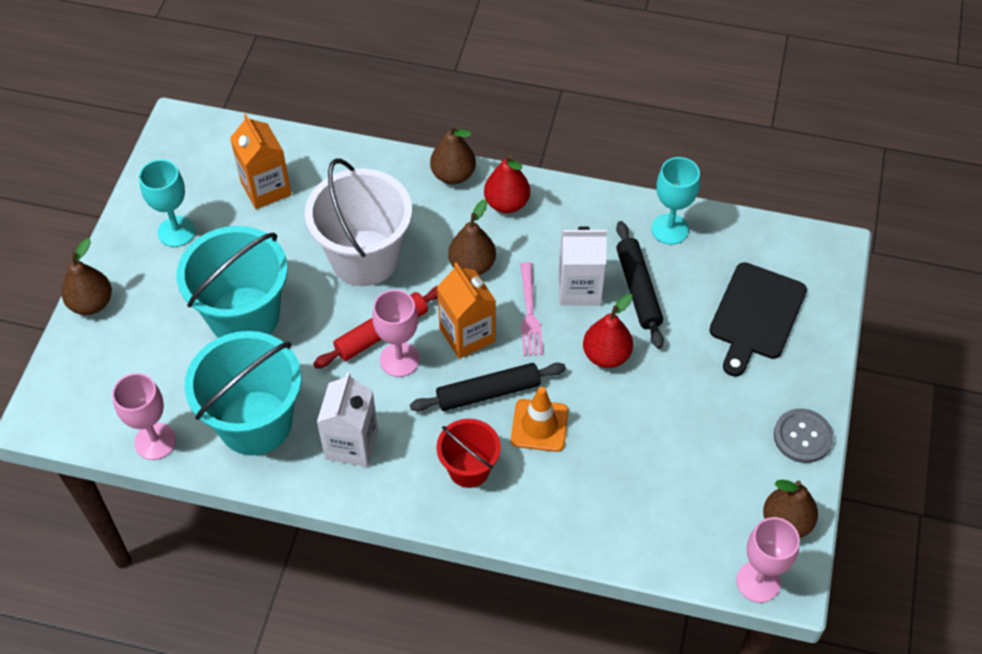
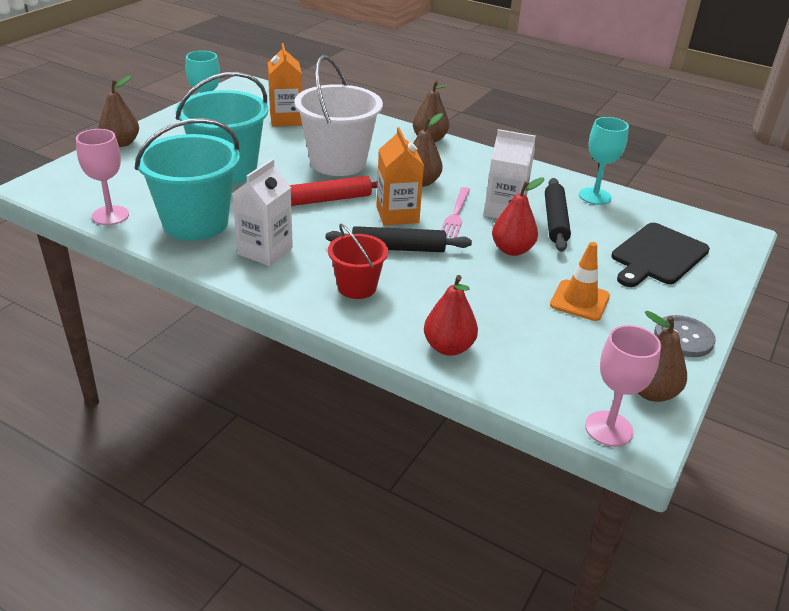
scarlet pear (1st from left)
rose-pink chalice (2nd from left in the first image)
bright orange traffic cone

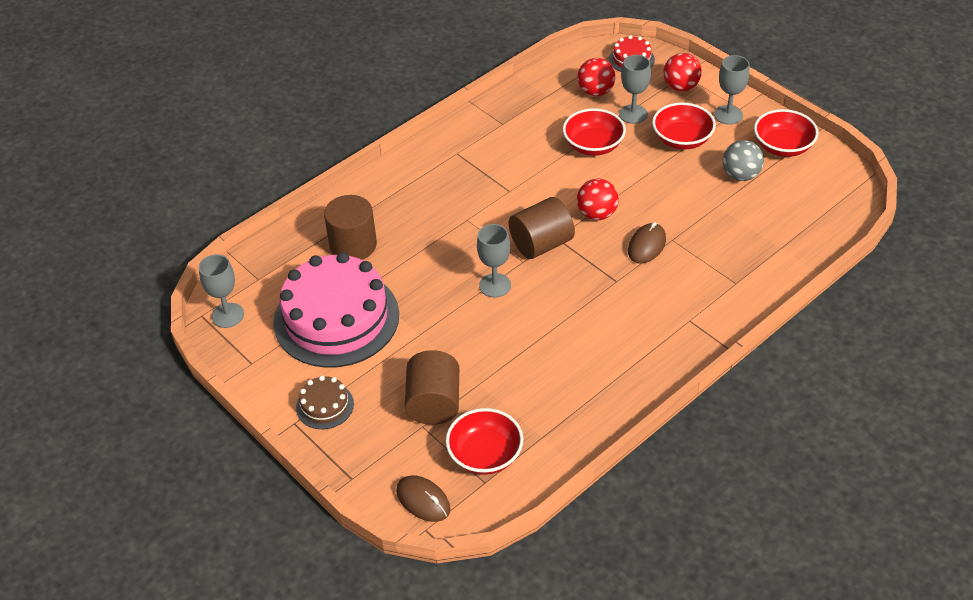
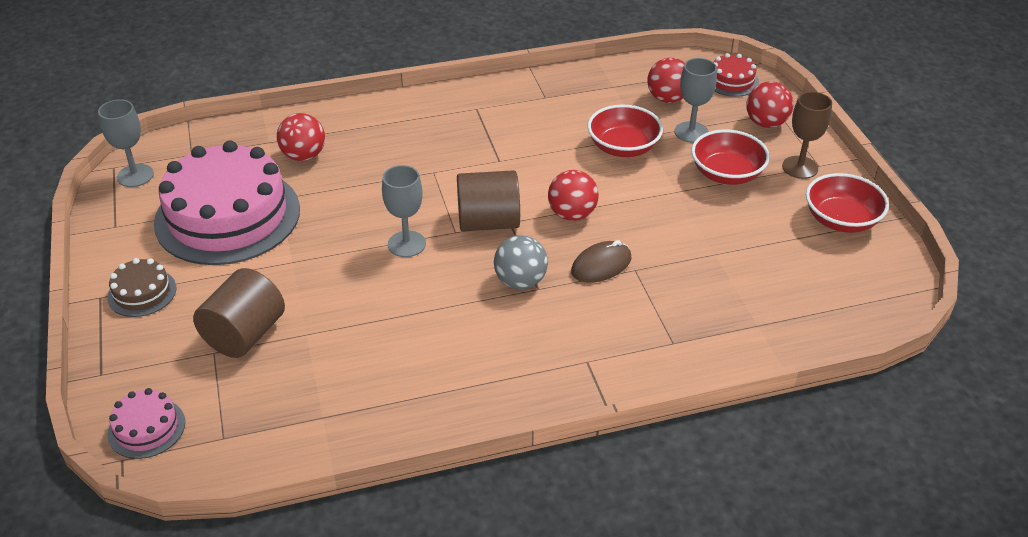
brown chalice
grey sphere
scarlet sphere (1st from left)
scarlet deep dish (1st from left in the first image)
rose-pink gateau (1st from left)

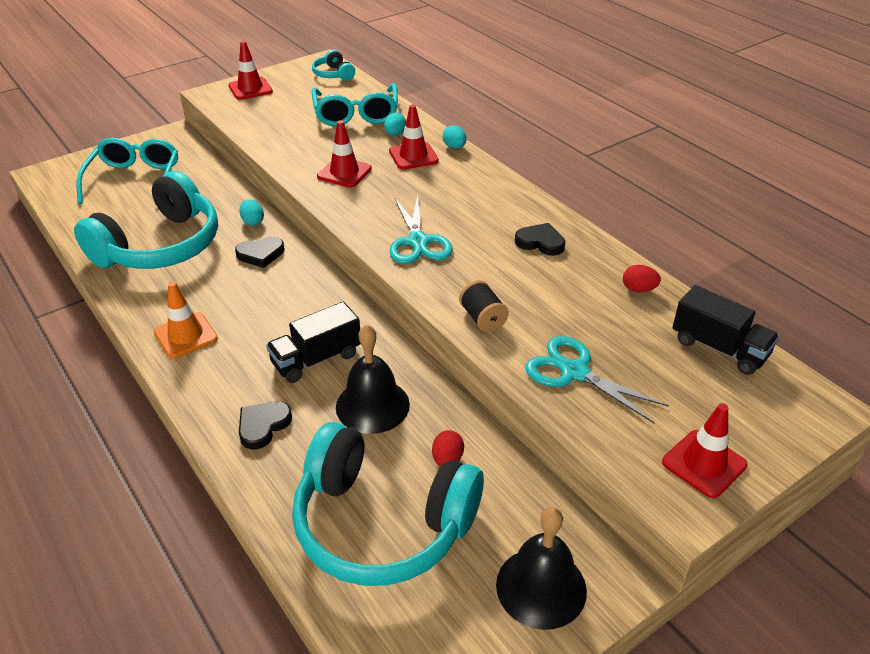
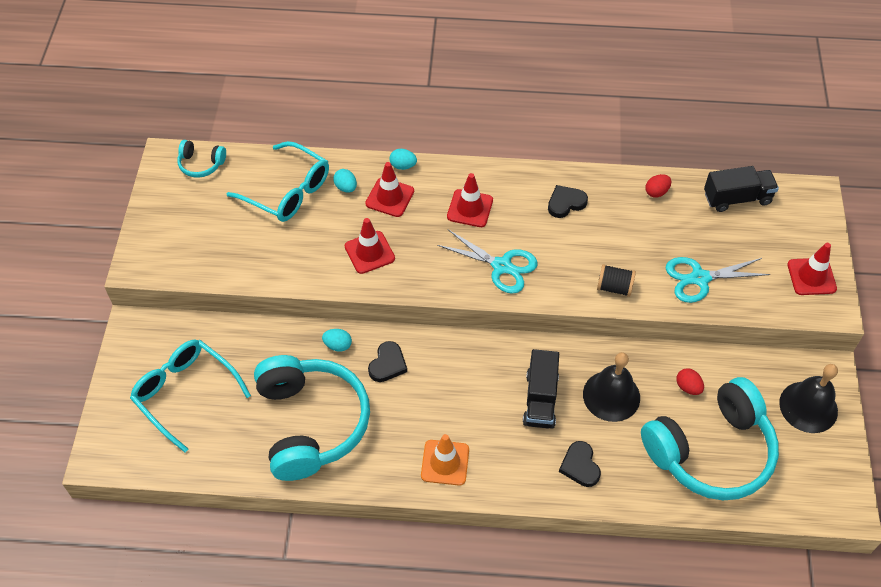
scarlet traffic cone (3rd from left)

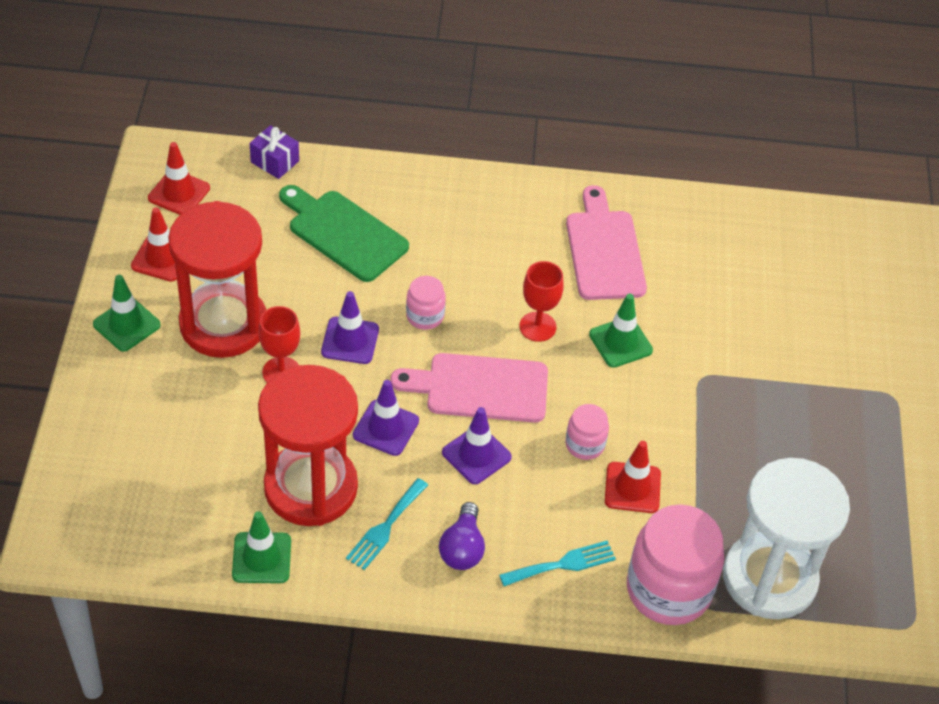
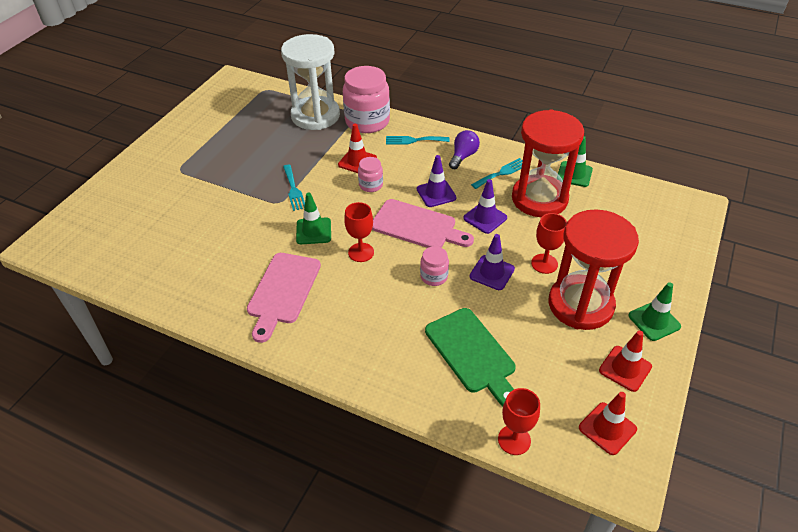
scarlet chalice (2nd from left)
teal table fork (1st from left)

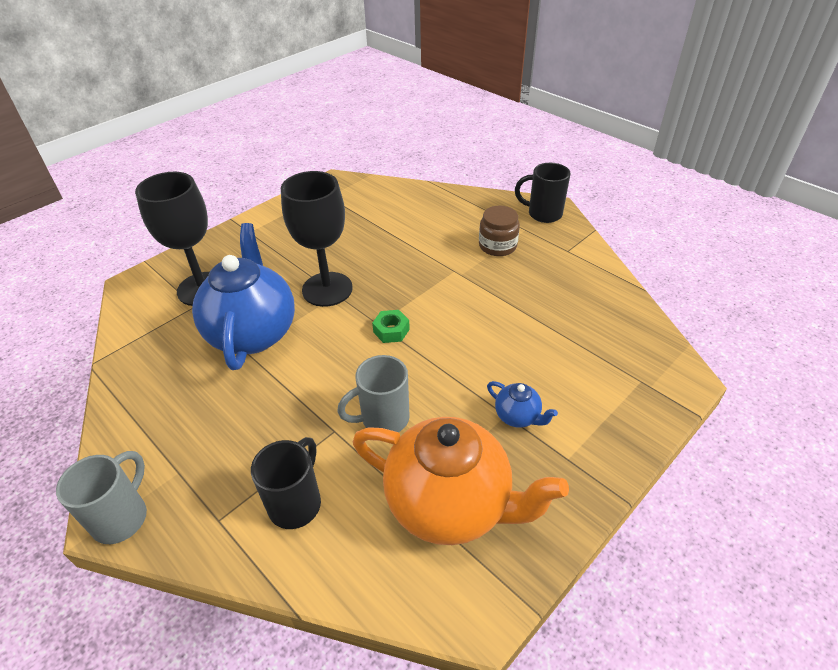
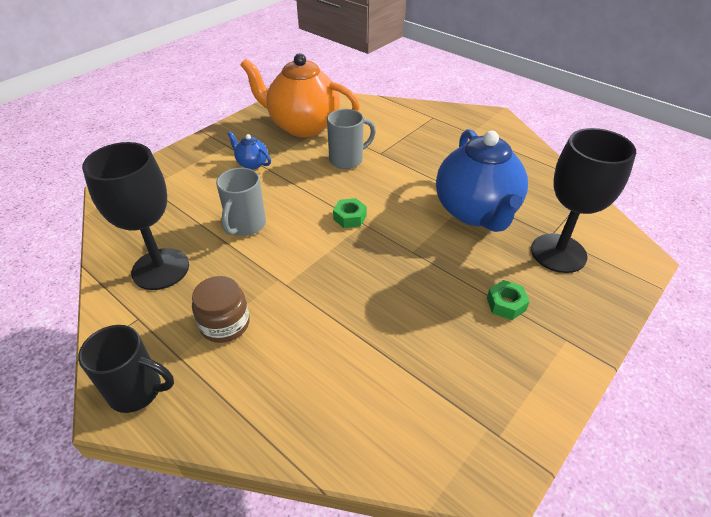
black chalice (1st from left)
black coffee mug (1st from left in the first image)
grey coffee mug (1st from left)
leaf-green nut (2nd from left)

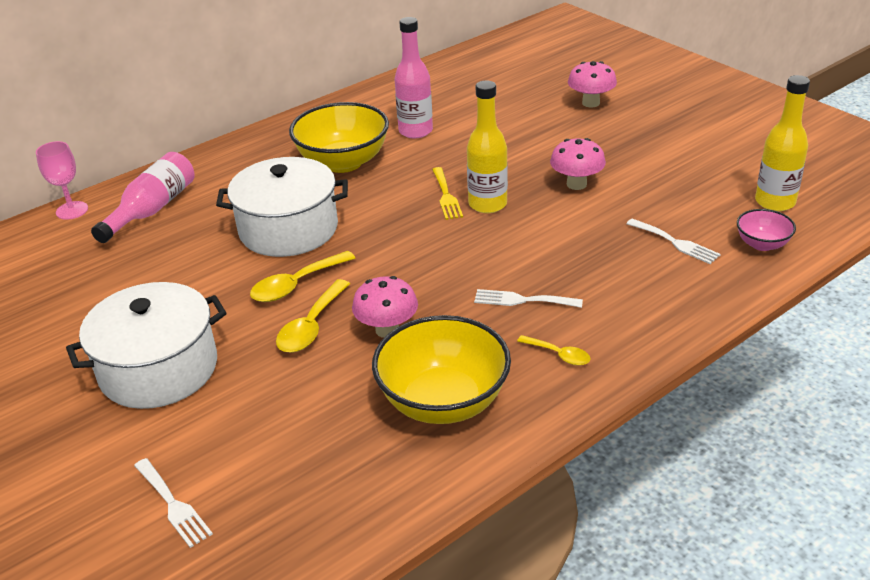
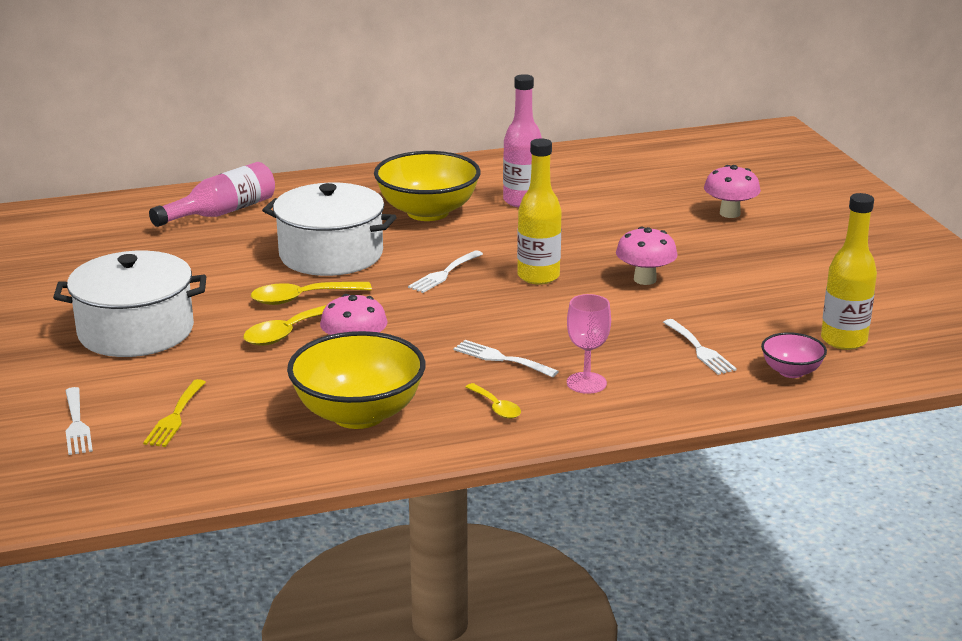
rose-pink chalice
yellow table fork
snow-white table fork (2nd from left)

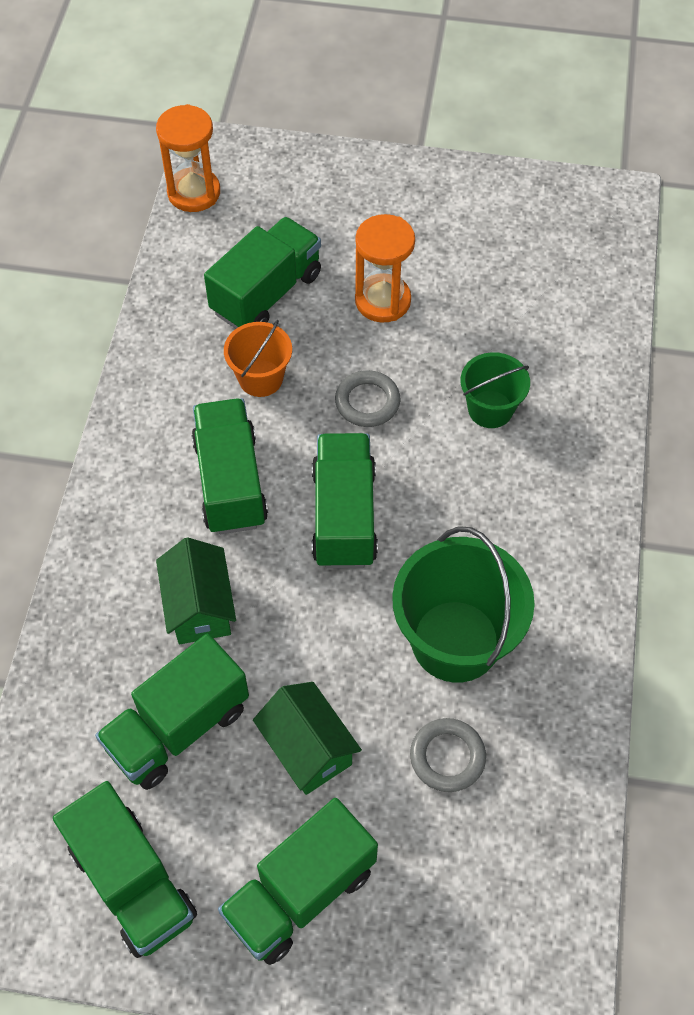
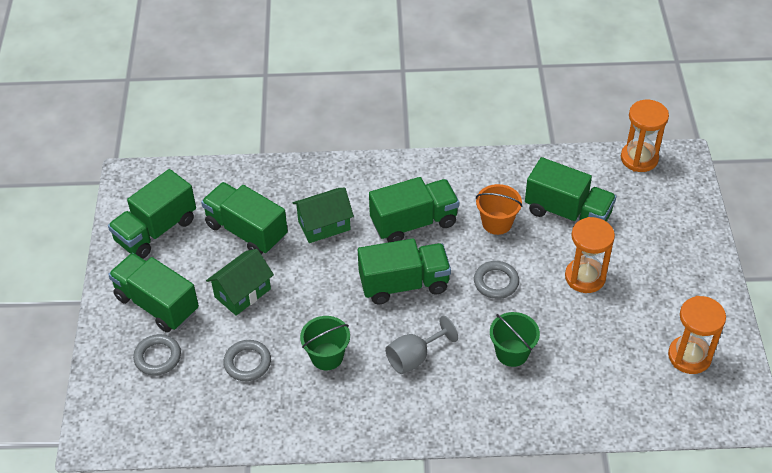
leaf-green bucket (1st from left)
bright orange hourglass (3rd from left)
grey chalice
grey ring (1st from left)

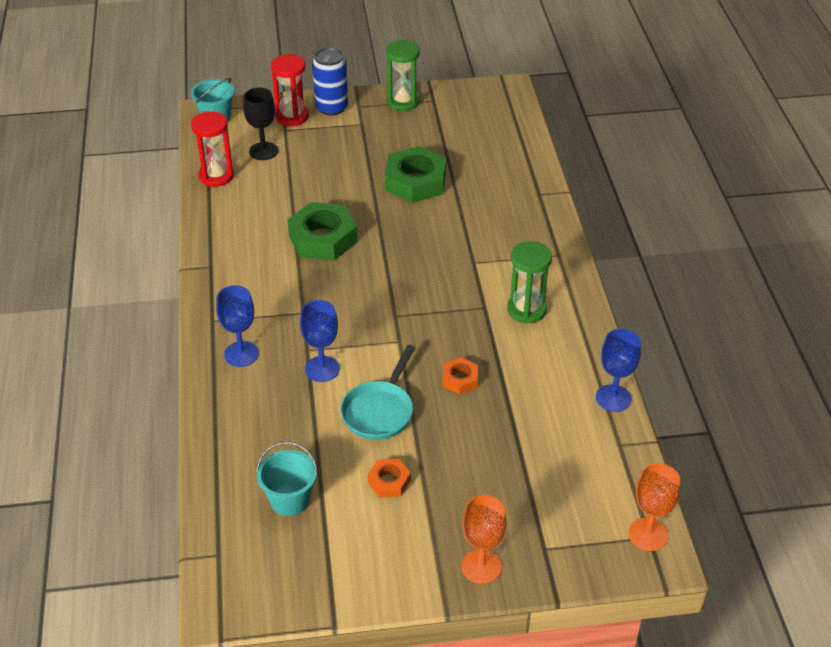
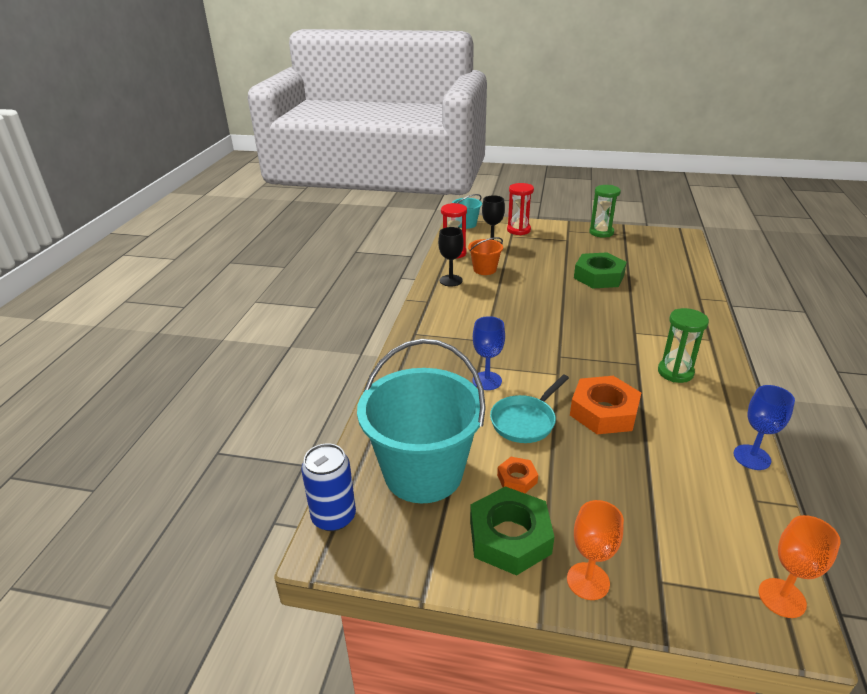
blue tin
leaf-green nut (1st from left)
blue chalice (1st from left in the first image)
bright orange nut (2nd from left)
teal bucket (1st from left)
black chalice (1st from left)
bright orange bucket

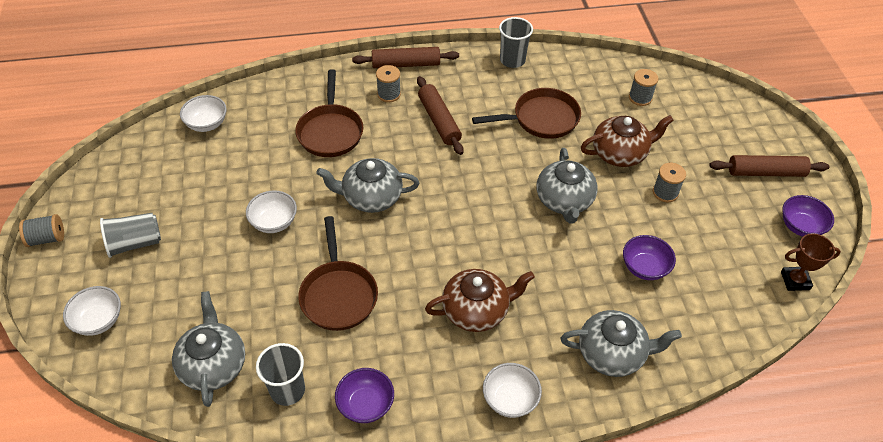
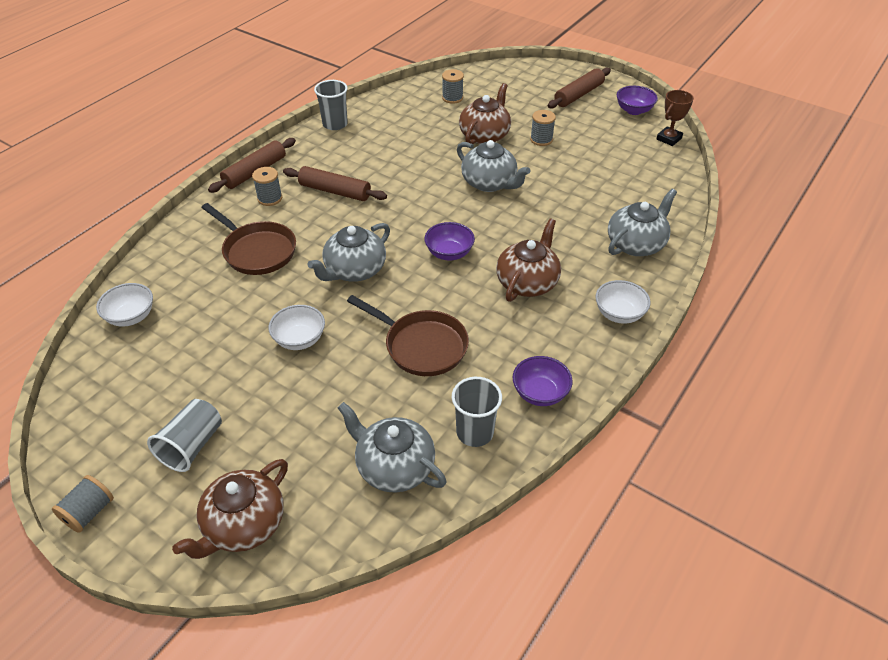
brown skillet (3rd from left in the first image)
royal purple deep dish (1st from left)
brown tea pot (1st from left)

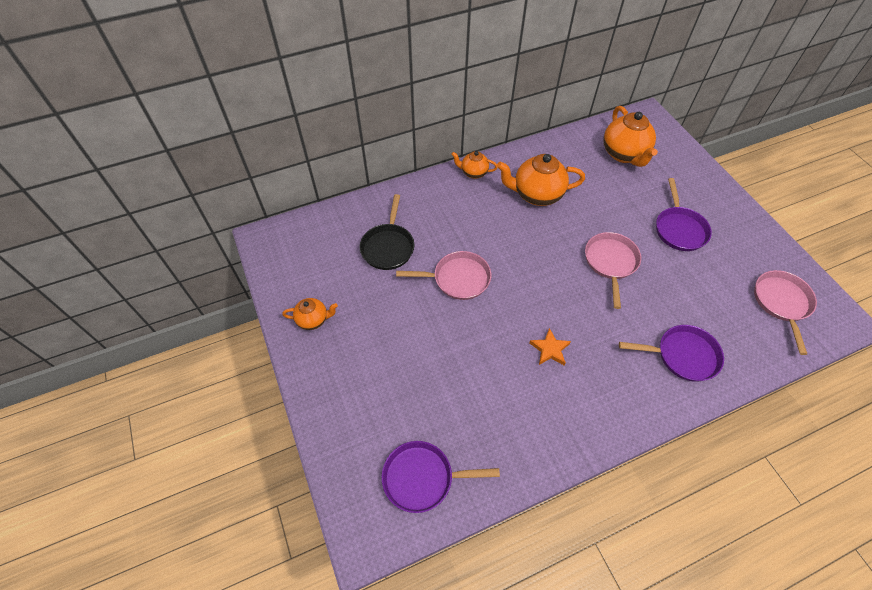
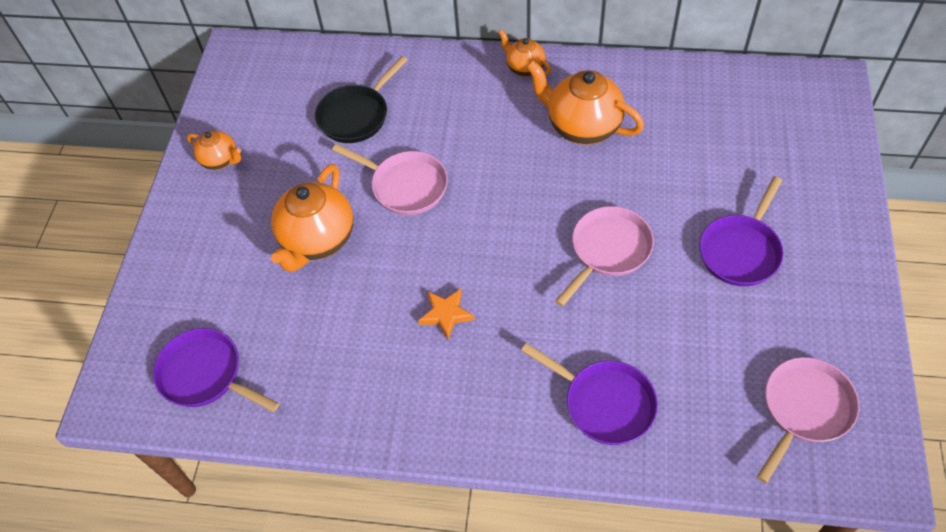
bright orange tea pot (2nd from left)

